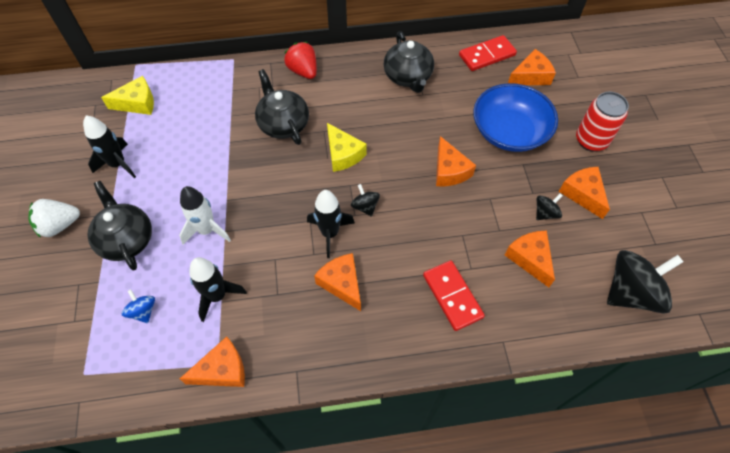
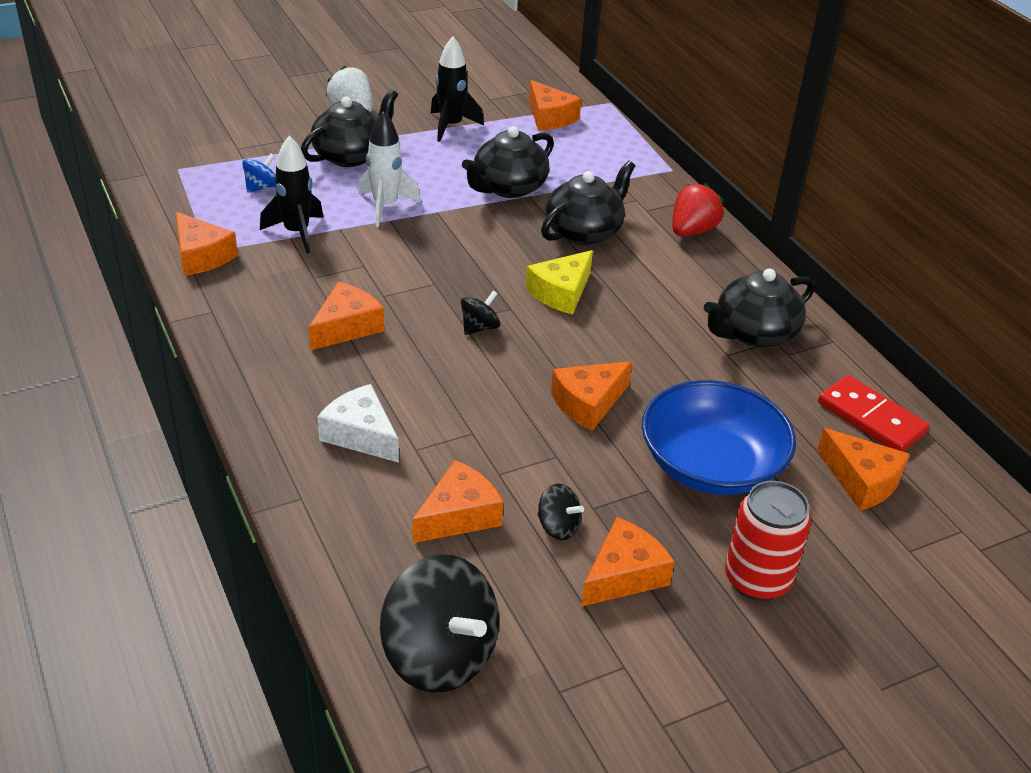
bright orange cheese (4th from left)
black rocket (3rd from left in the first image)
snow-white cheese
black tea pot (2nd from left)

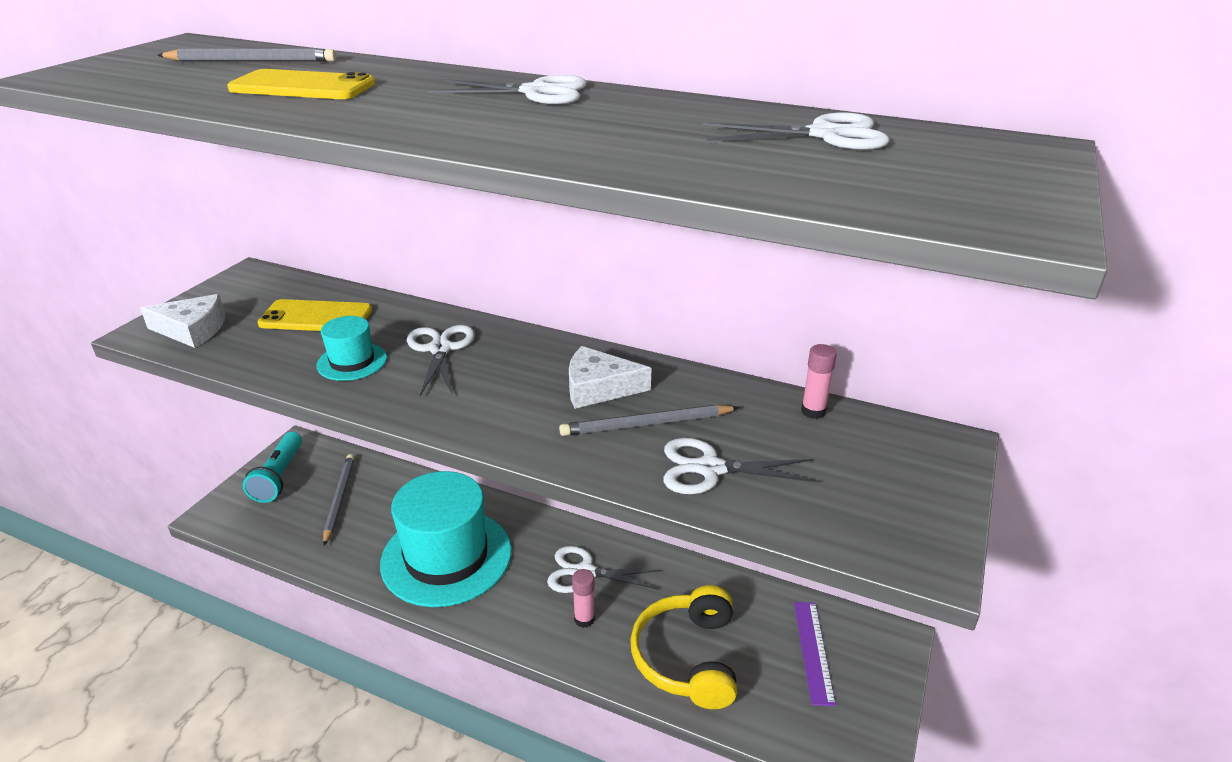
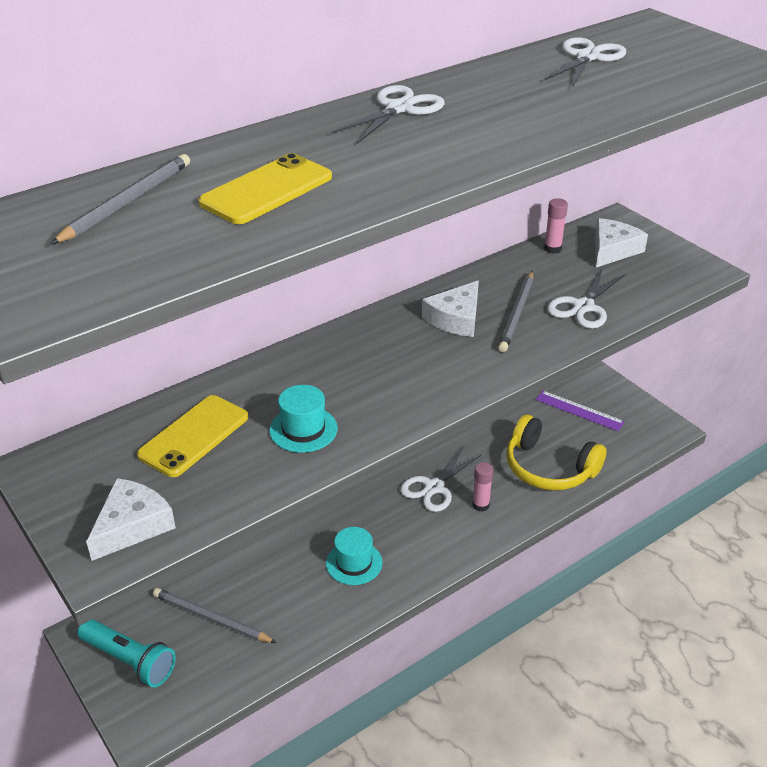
snow-white scissors (1st from left in the first image)
teal hat (2nd from left)
snow-white cheese (3rd from left)

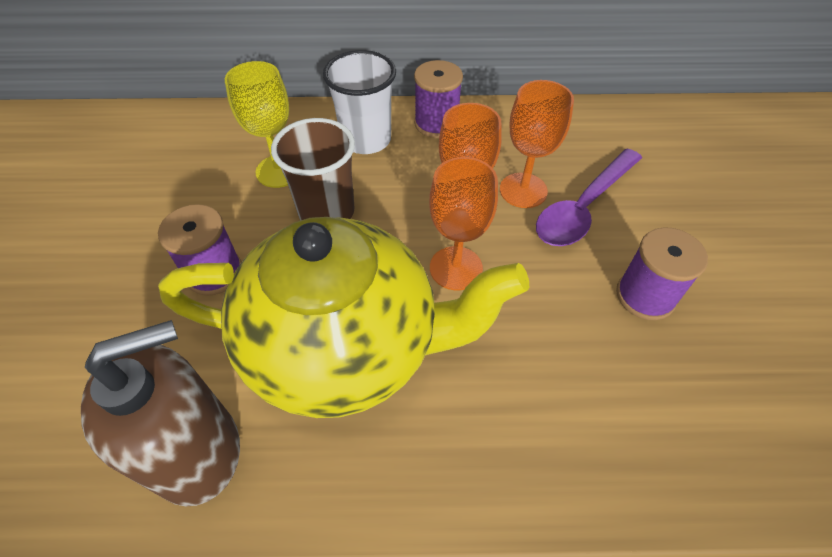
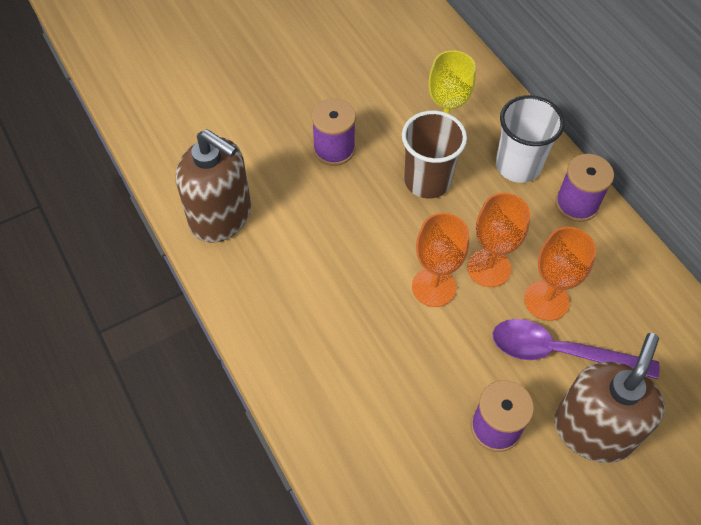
yellow tea pot
brown pump bottle (2nd from left)

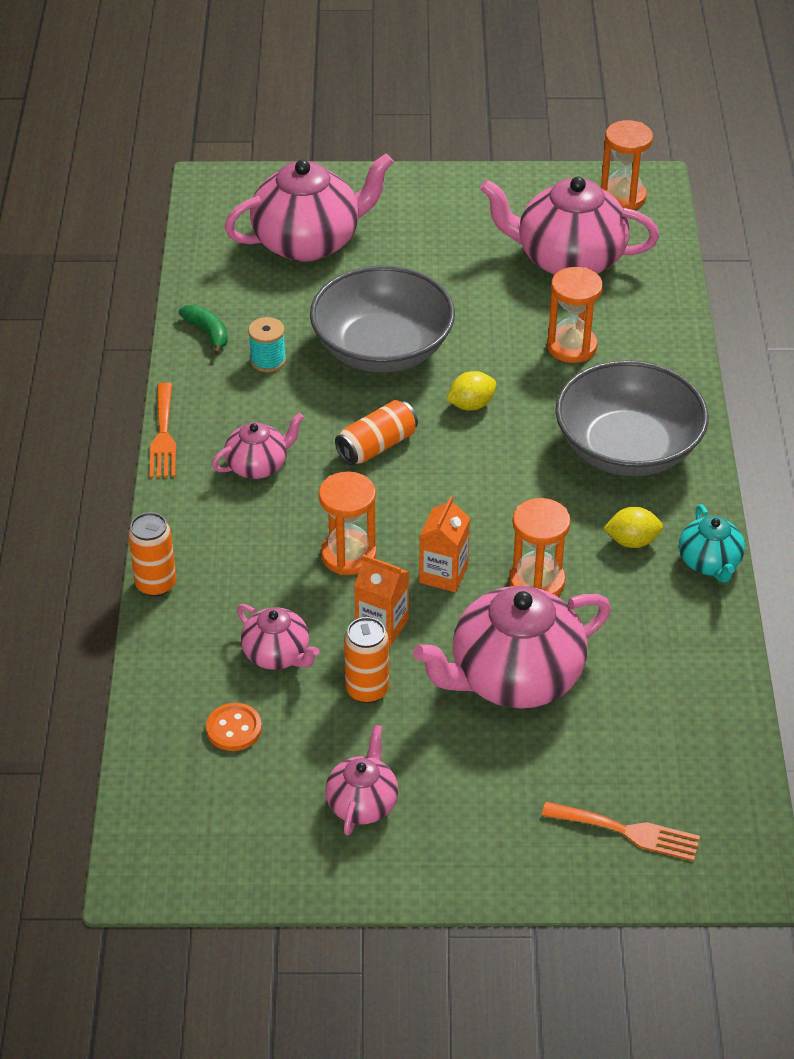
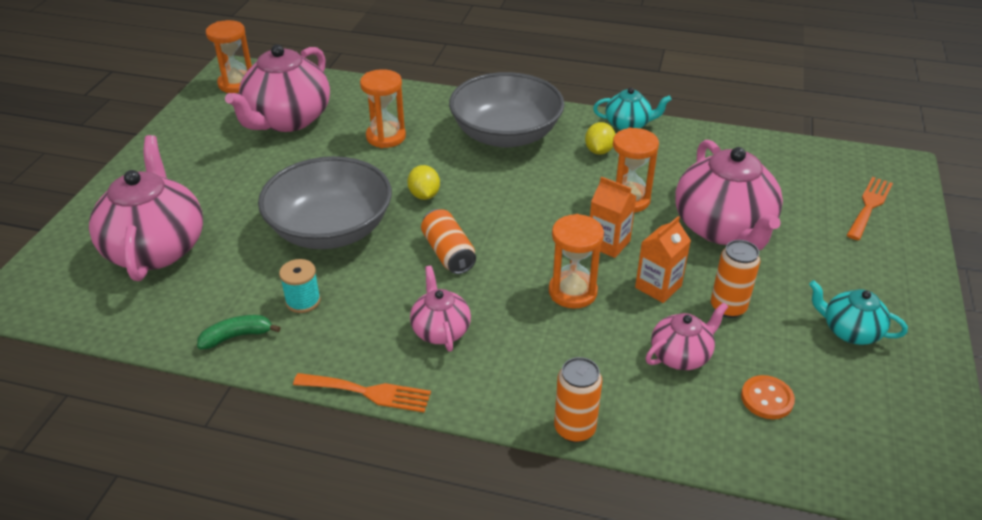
teal tea pot (2nd from left)

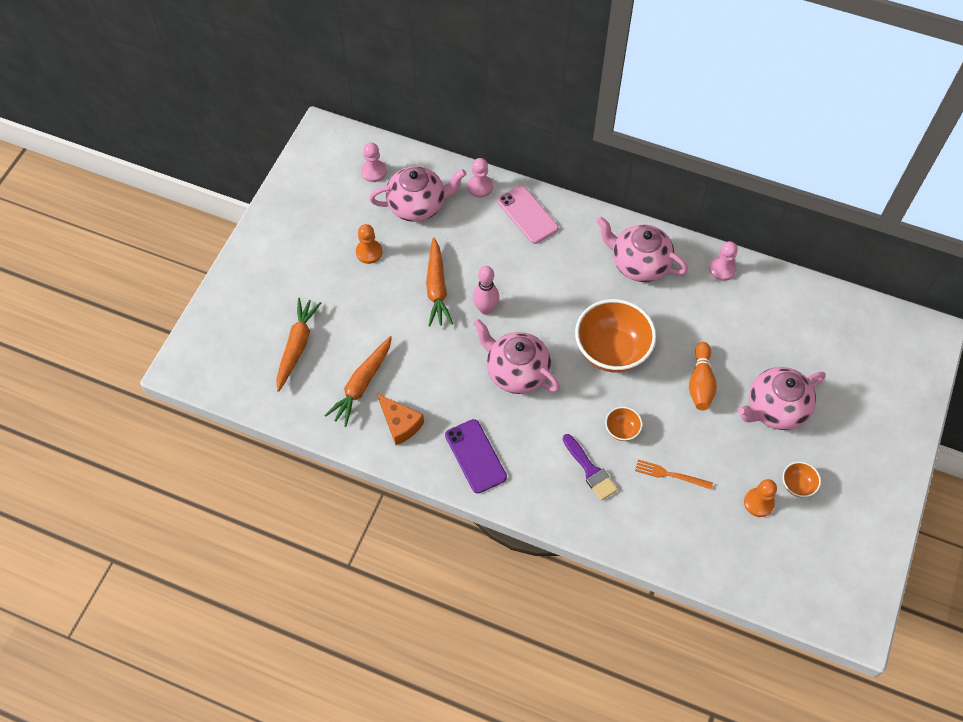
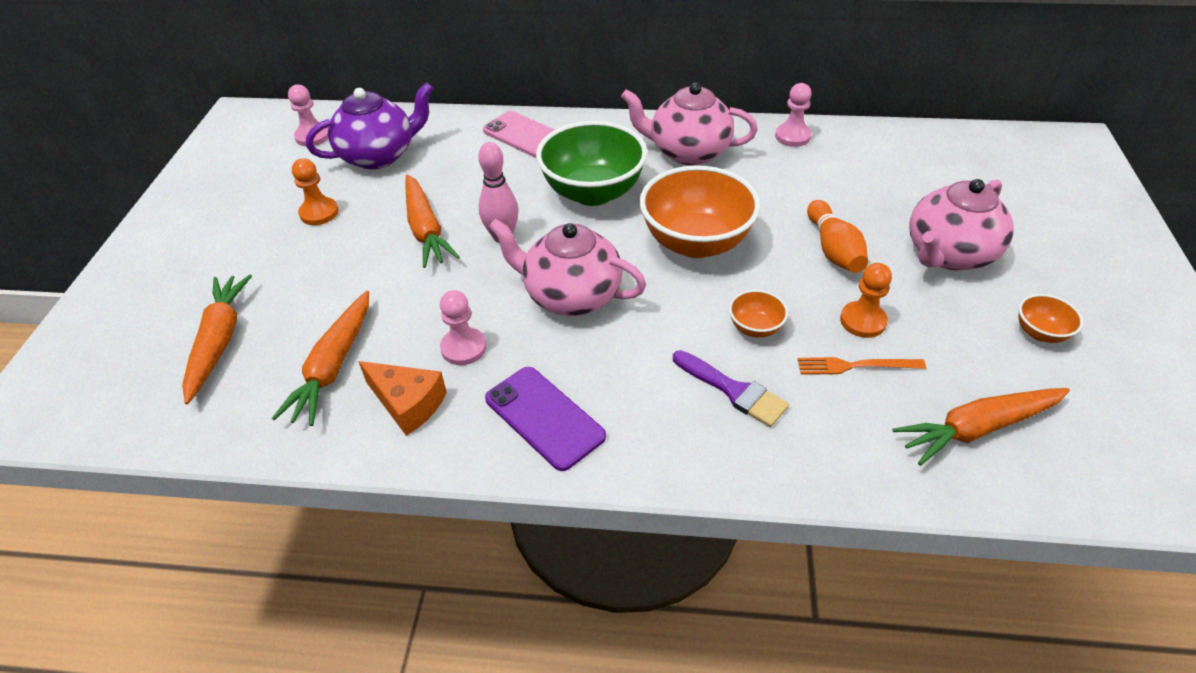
rose-pink game pawn (2nd from left)
royal purple tea pot
bright orange game pawn (2nd from left)
leaf-green deep dish
bright orange carrot (4th from left)

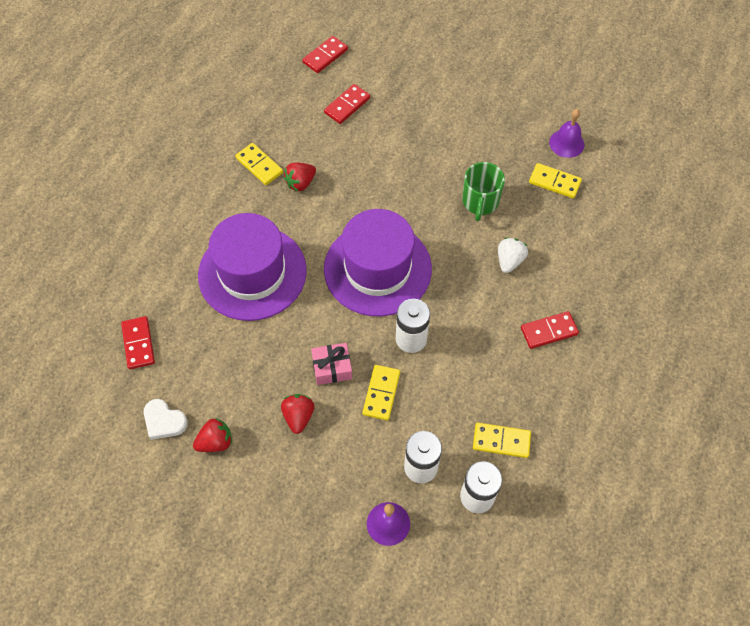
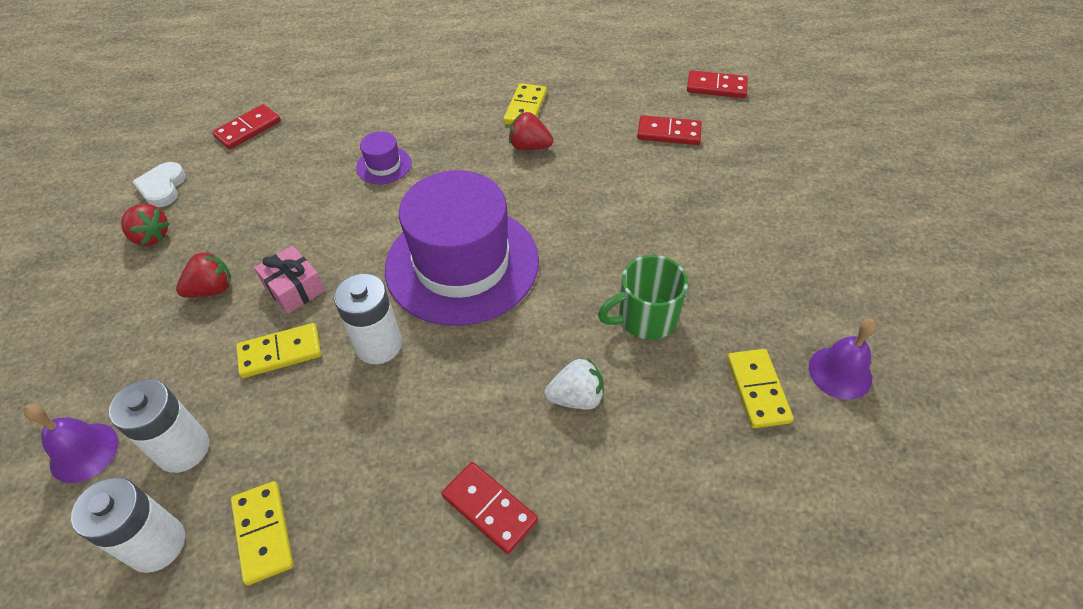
royal purple hat (1st from left)

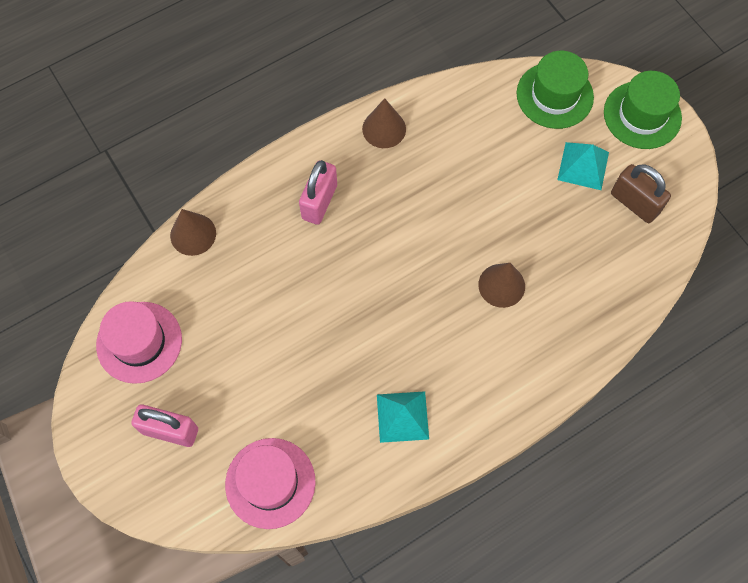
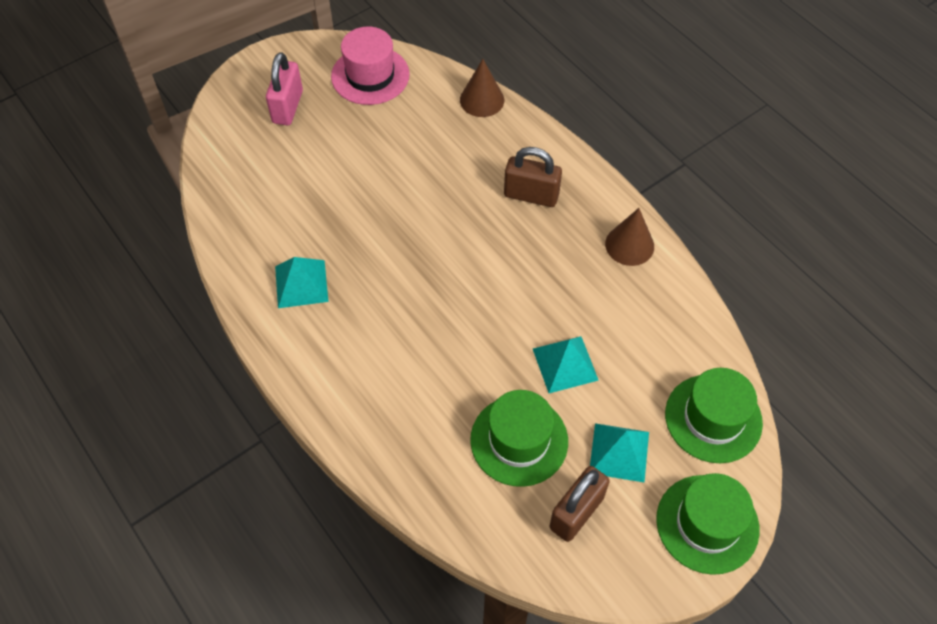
brown small lock (1st from left)
brown cone shape (3rd from left in the first image)
rose-pink hat (2nd from left in the first image)
teal pyramid (2nd from left)
leaf-green hat (1st from left)

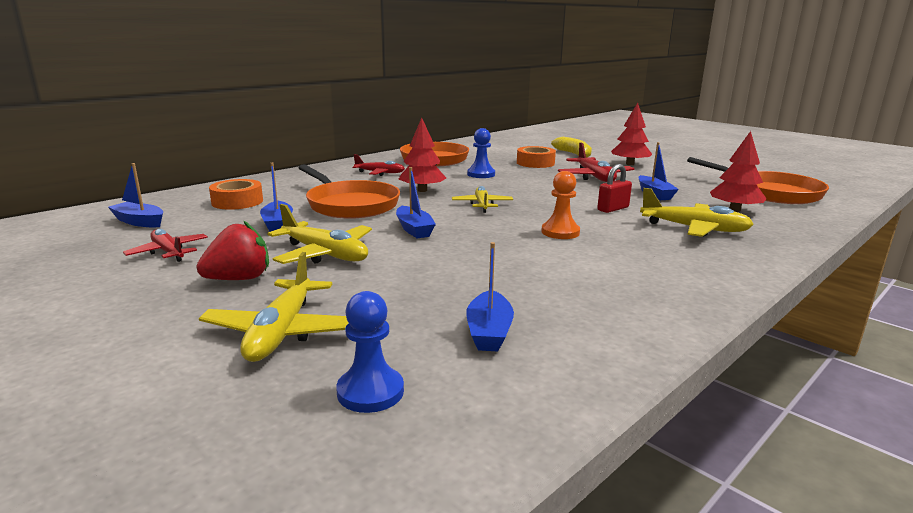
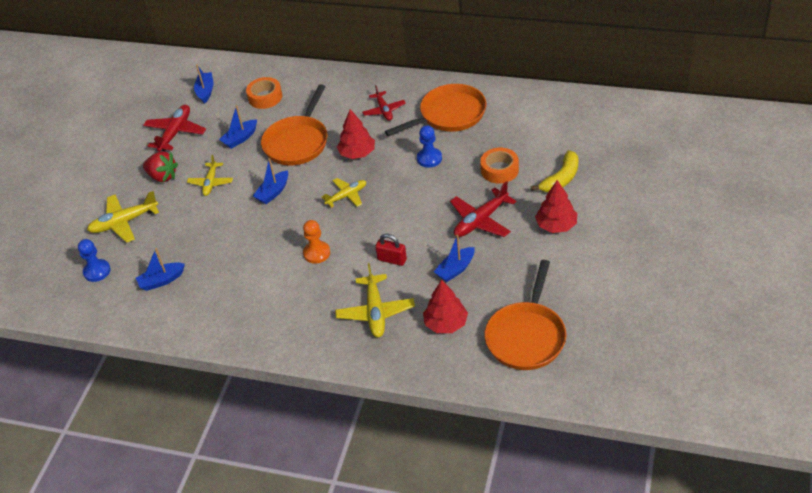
yellow plane (2nd from left)
scarlet plane (1st from left)

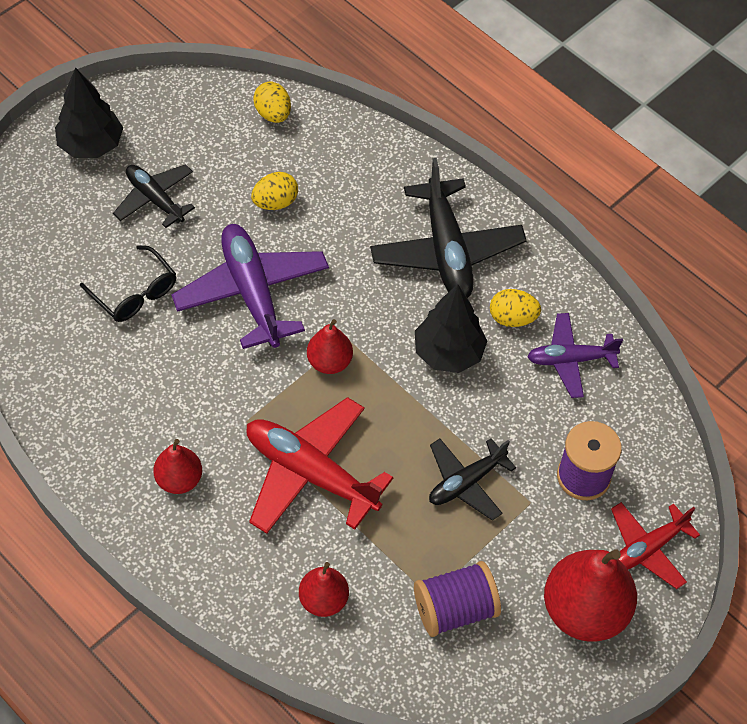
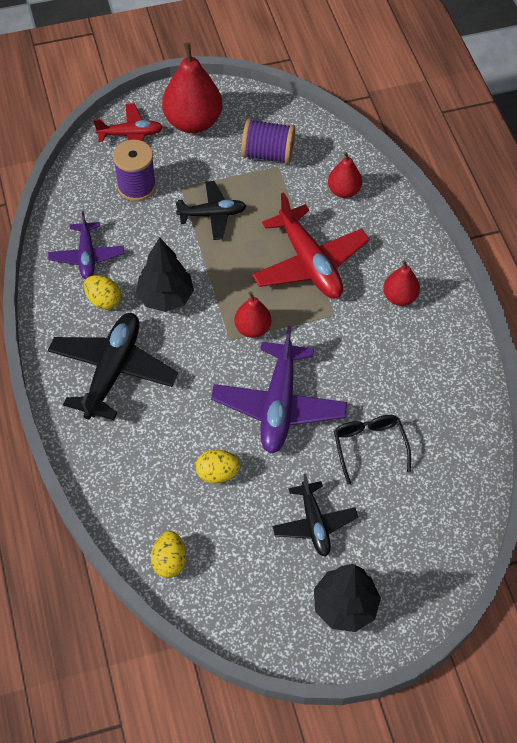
royal purple plane (1st from left)

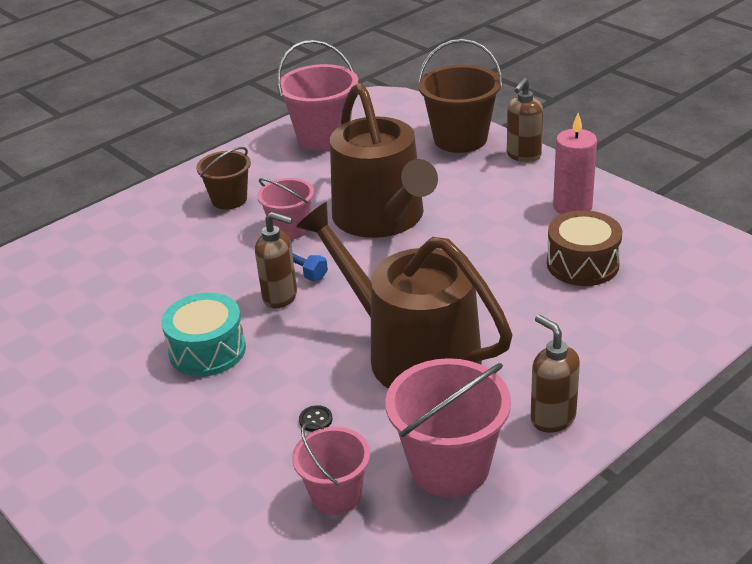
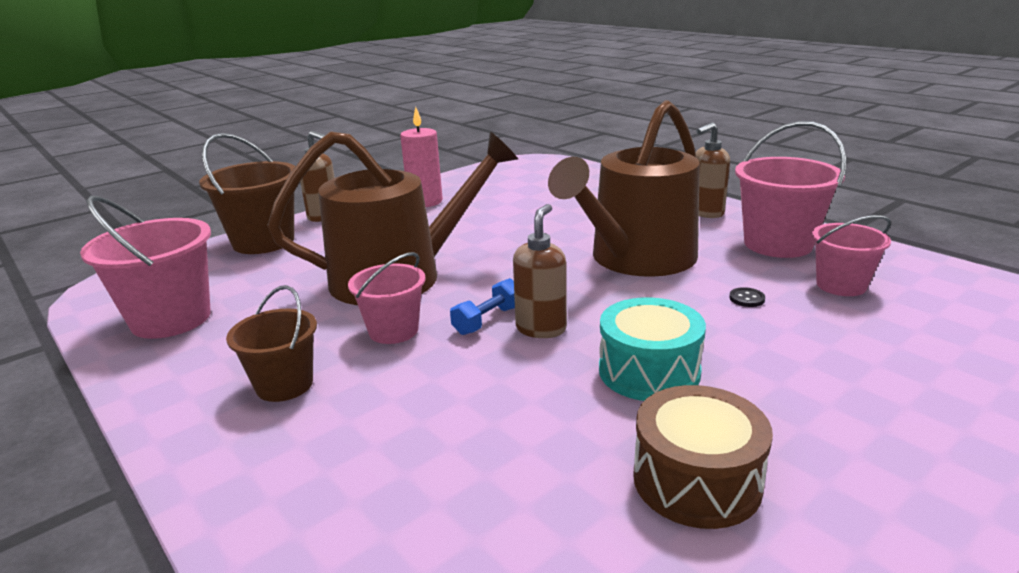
brown snare drum

